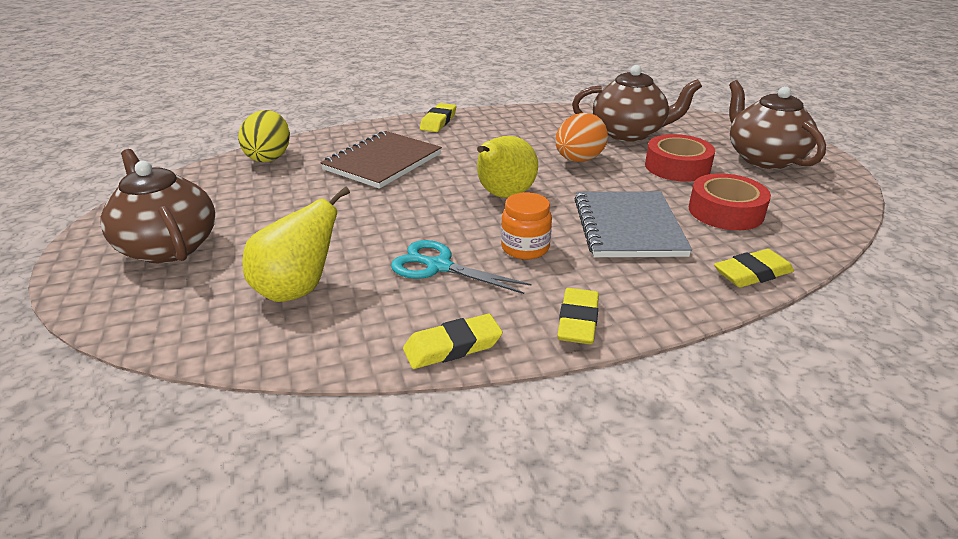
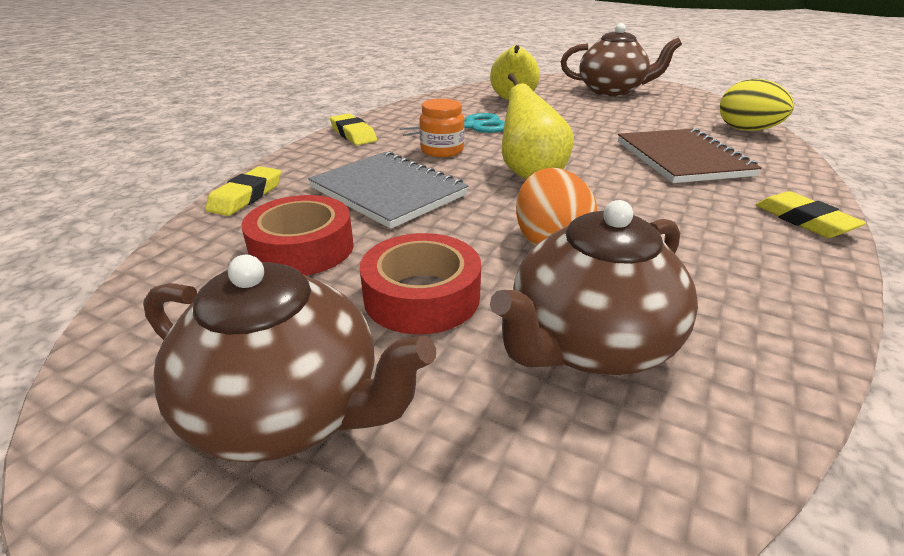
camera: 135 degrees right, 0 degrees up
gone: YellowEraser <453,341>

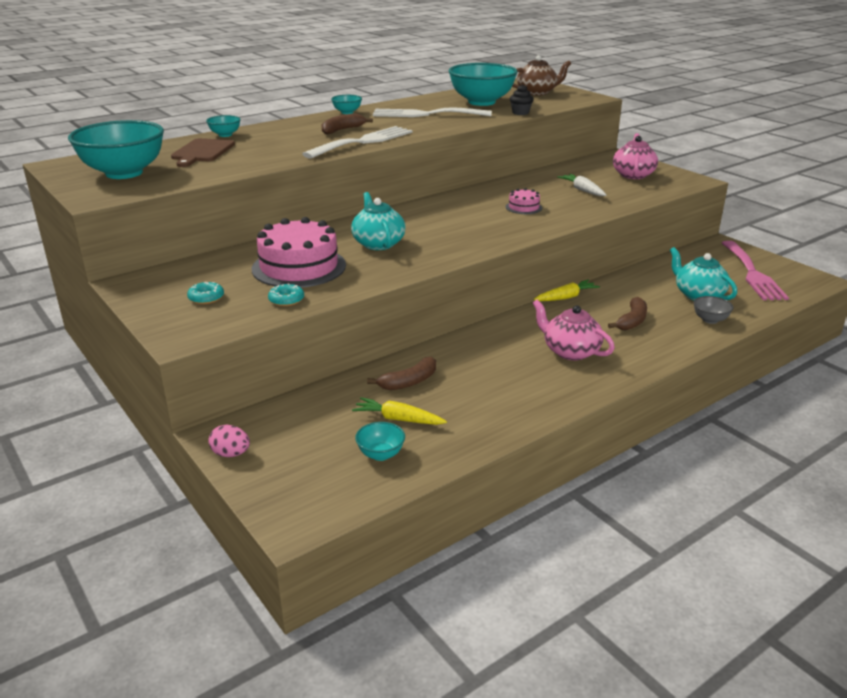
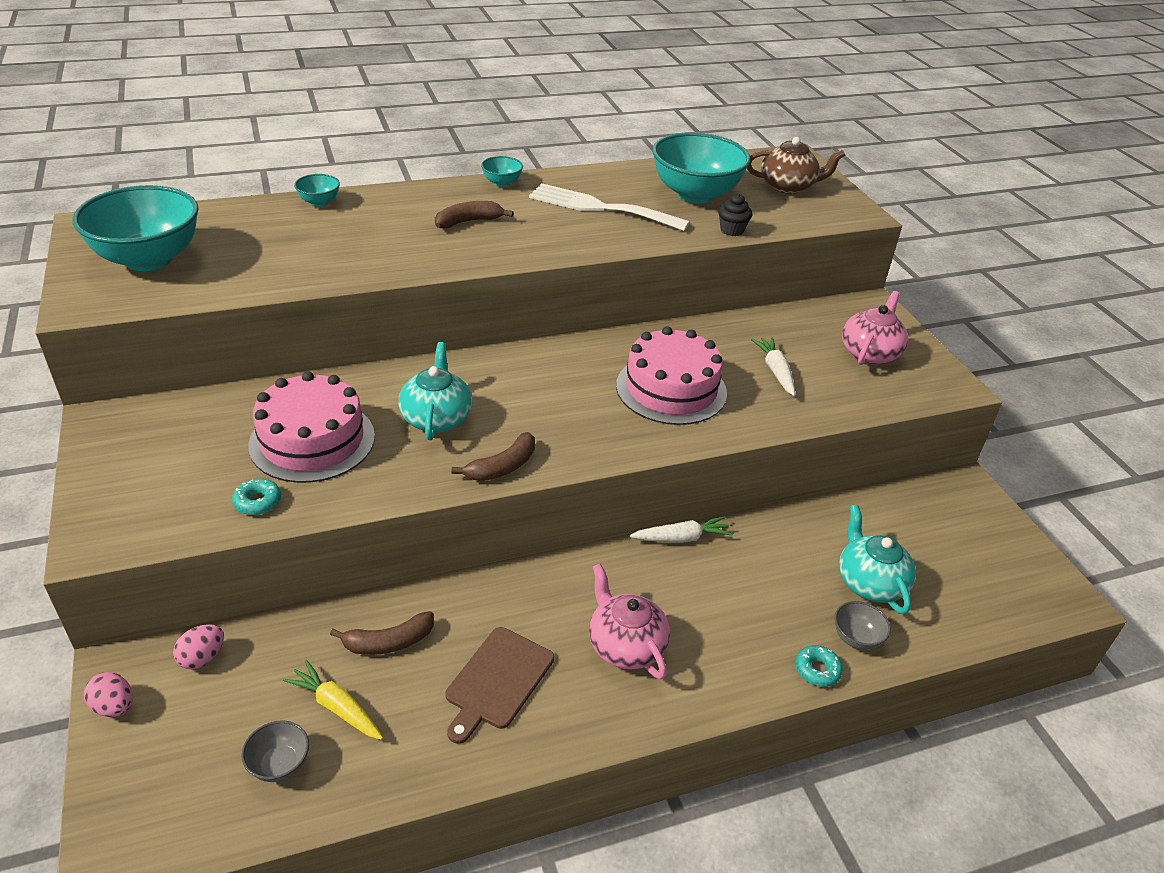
camera: 15 degrees right, 10 degrees up
gone: WhiteFork <357,142>; PinkFork <755,270>
new: PinkEgg <198,646>
shifted: BrownCuttingBoard <203,152> to <499,685>; TurquoiseDonut <205,293> to <819,666>; BrownBanana <627,313> to <493,456>
repainted: YellowCarrot <567,290> to WhiteCarrot <681,529>; TurquoiseBowl <380,441> to GreyBowl <275,751>
scaled: PinkCake <524,201> = <671,375> x2.16

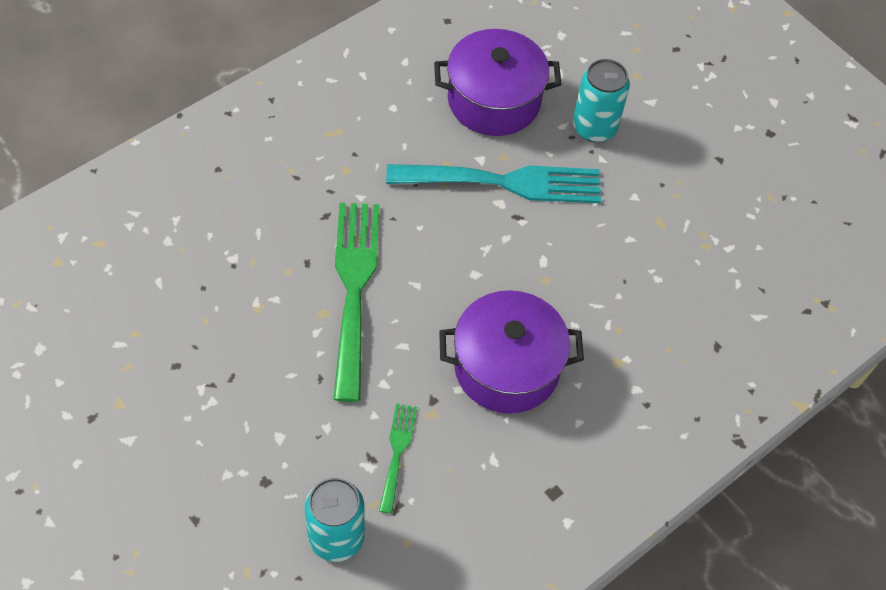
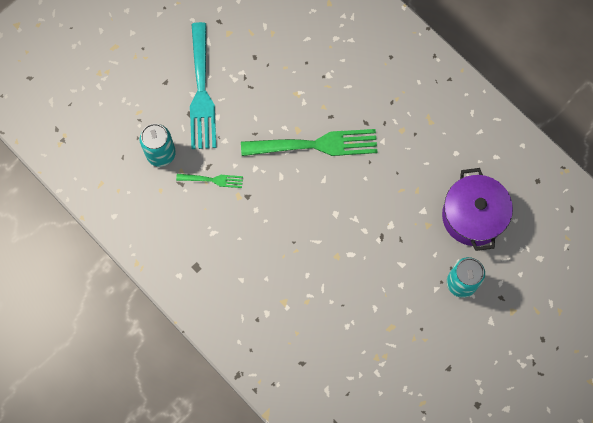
camera: 90 degrees right, 15 degrees up
gone: PurplePot <511,352>
shifted: TurquoiseFork <493,183> to <203,85>

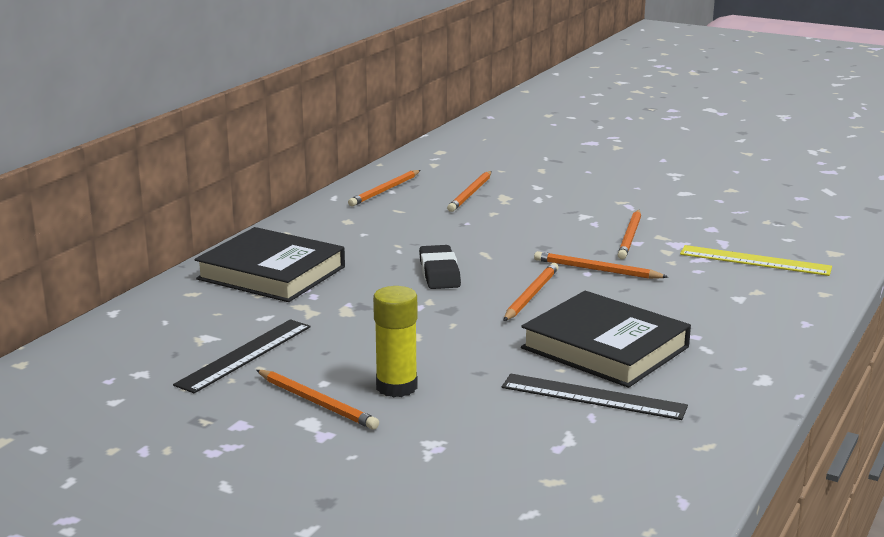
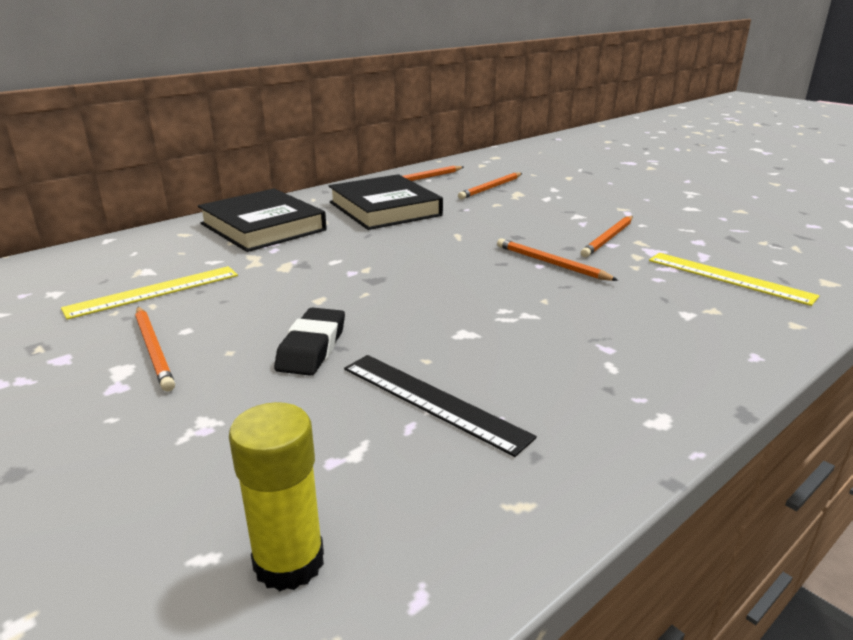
camera: 20 degrees right, 5 degrees up
gone: OrangePencil <531,292>
shifted: BlackEraser <440,267> to <309,342>; YellowGlueStick <395,342> to <276,496>; BlackBook <606,339> to <386,202>
repainted: BlackRuler <242,356> to YellowRuler <149,293>

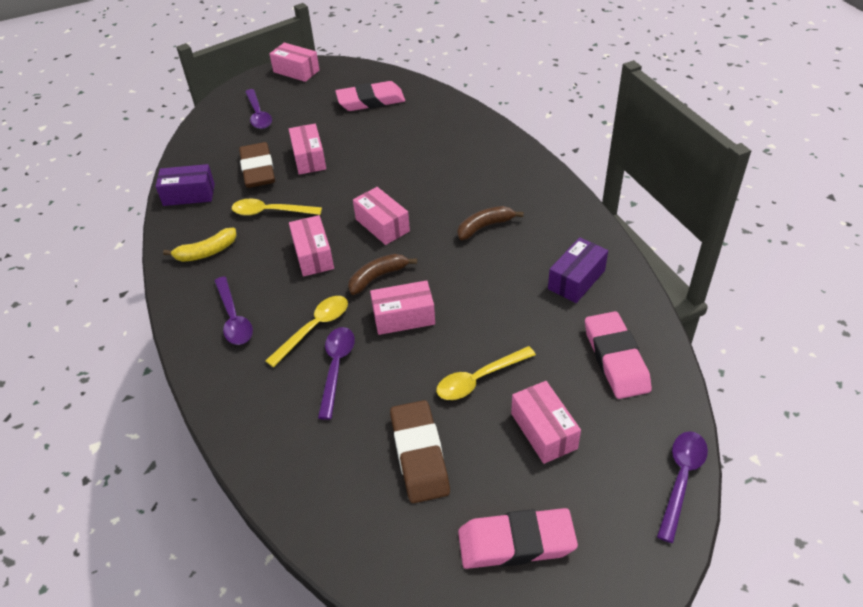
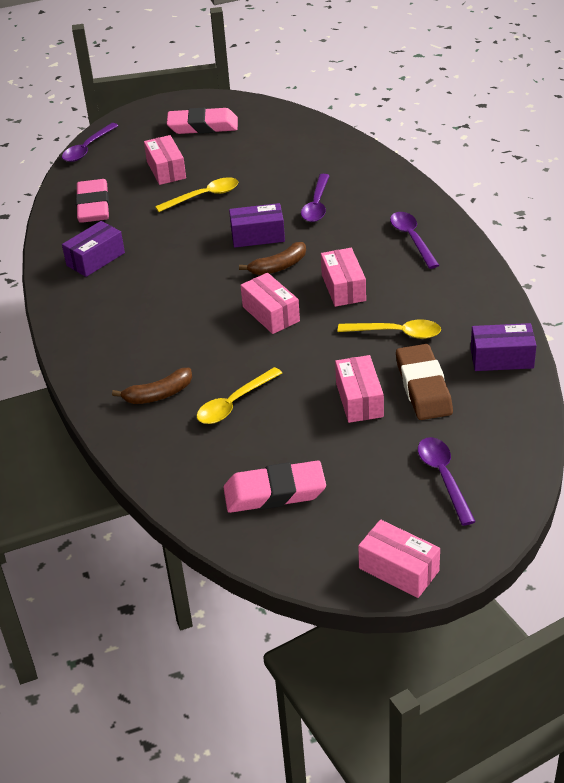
camera: 175 degrees left, 5 degrees down
gone: YellowBanana <200,245>; BrownEraser <420,451>
shifted: BrownBanana <490,223> to <152,386>; YellowSpoon <306,331> to <239,395>
repainted: PinkBox <402,307> to PurpleBox <257,225>

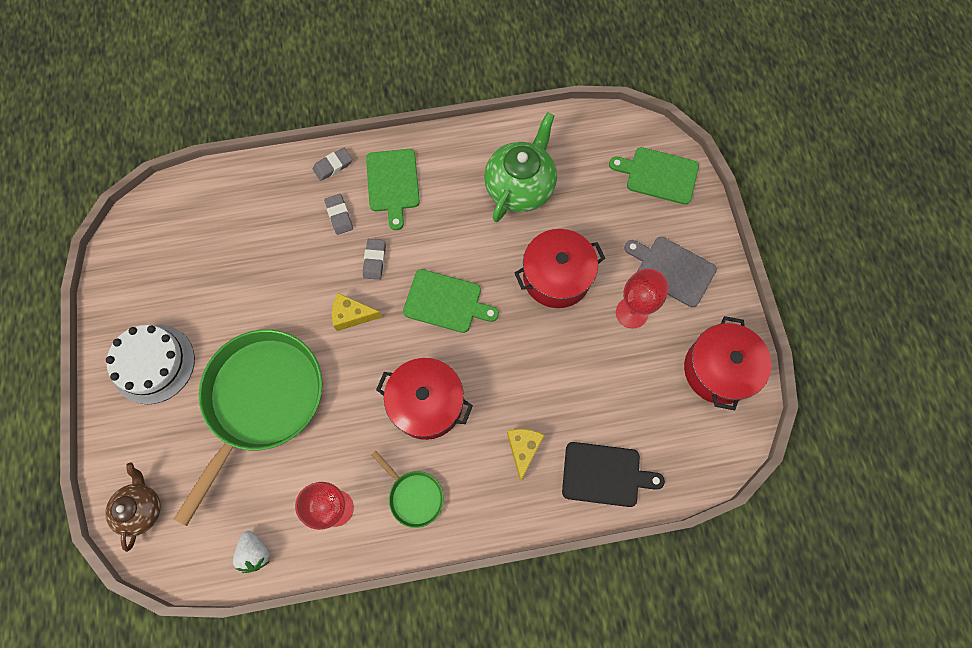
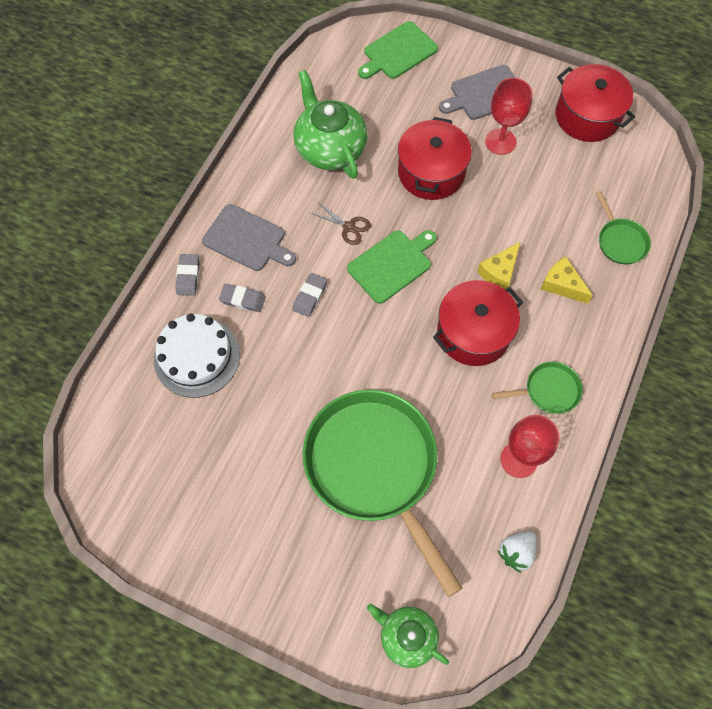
camera: 55 degrees left, 5 degrees down
new: BrownScissors <341,224>
shifted: YellowCheese <357,312> to <498,265>; WhiteCake <150,365> to <197,356>
swapped: BlackCuttingBoard <613,474> to GreenPan <623,228>
repainted: GreenCuttingBoard <393,189> to GreyCuttingBoard <249,237>; BrownTeapot <133,507> to GreenTeapot <408,636>
rotated: GreyEraser <374,259> = <309,295> 75 degrees clockwise; WhiteStrawberry <251,552> = <517,552> 120 degrees clockwise

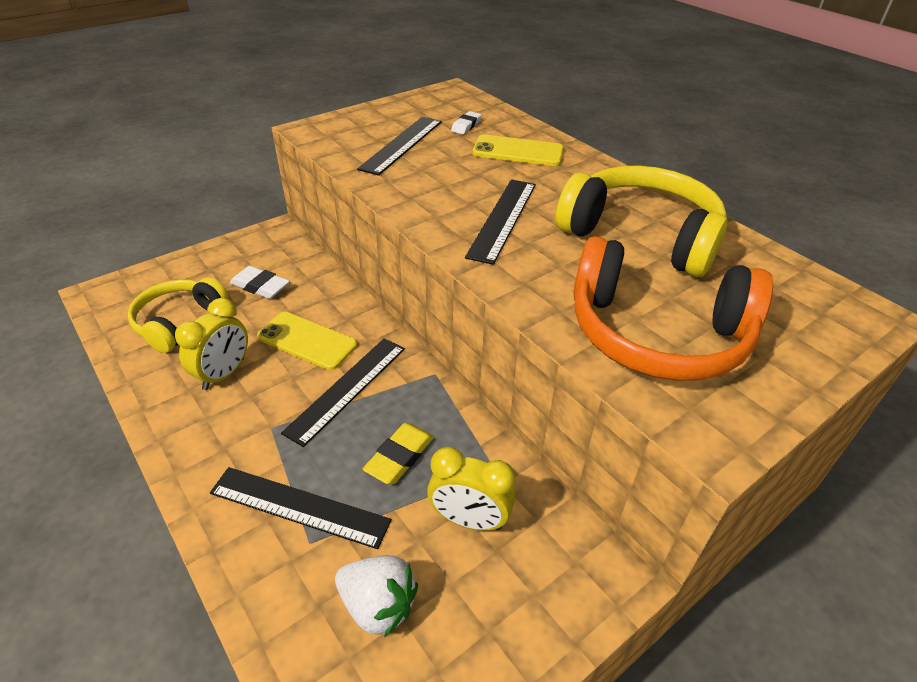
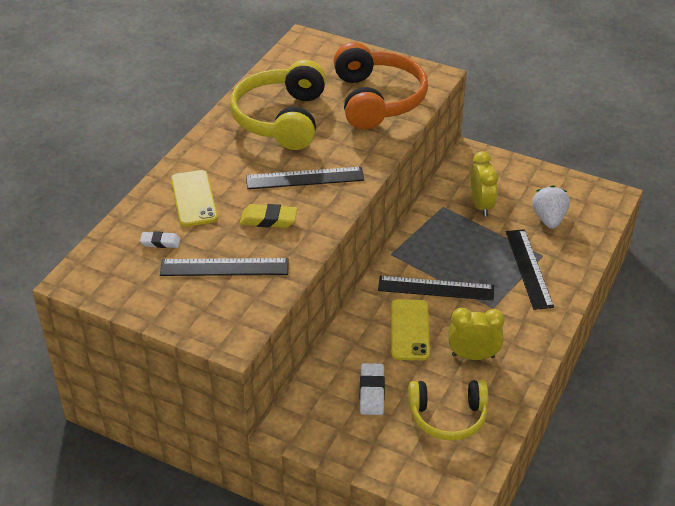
camera: 115 degrees left, 0 degrees up
shifted: YellowEraser <398,453> to <269,216>

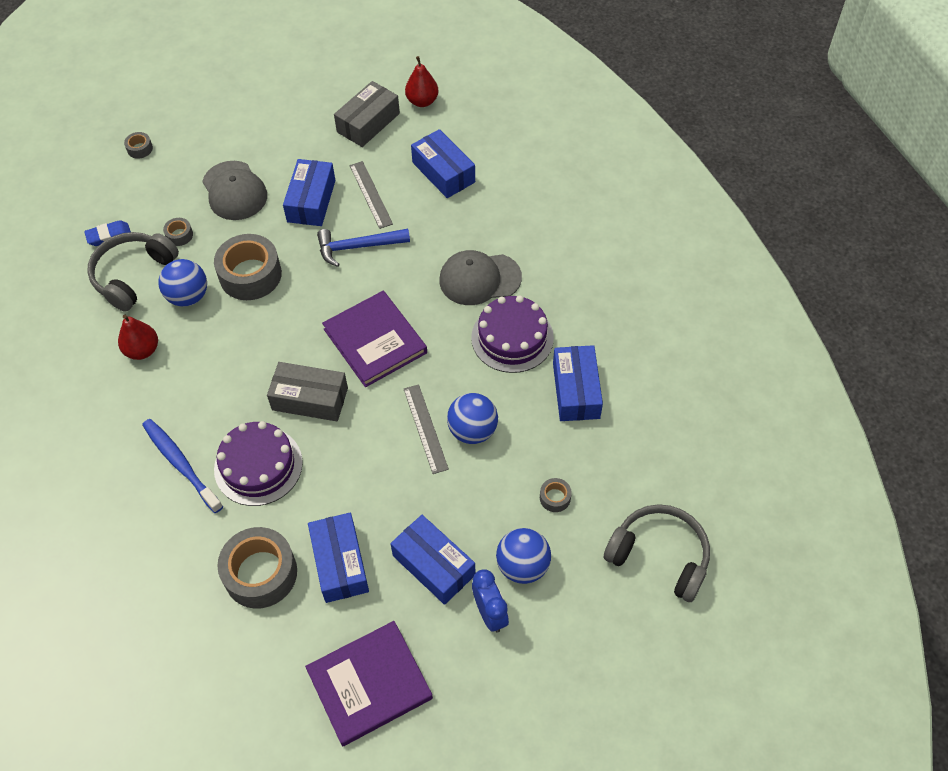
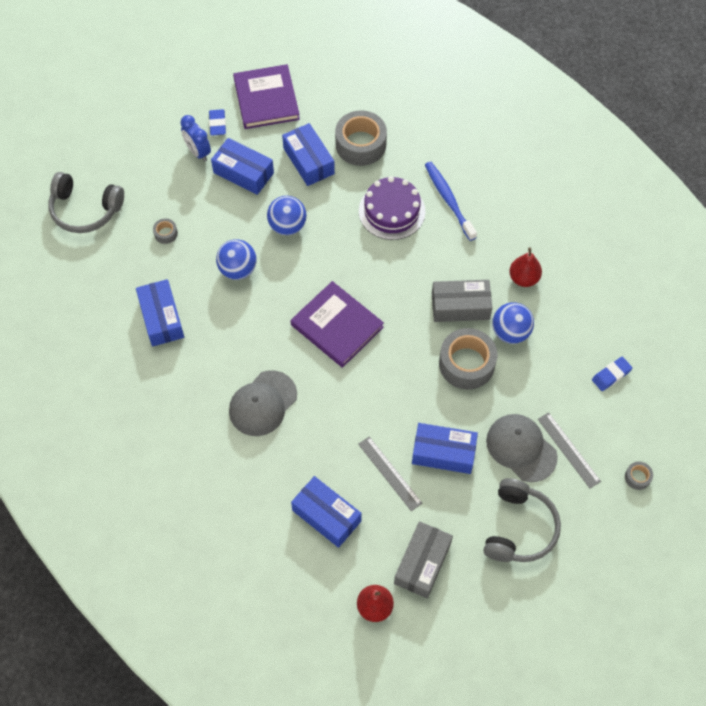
camera: 165 degrees right, 5 degrees up
gone: GreyTape <178,232>; BlueHammer <363,248>; PurpleCake <512,334>
new: BlueEraser <217,122>
shifted: GreyHeadphones <133,272> to <522,520>; GreyBox <307,391> to <462,301>; GreyRuler <426,429> to <569,450>; BlueBall <523,556> to <287,215>
rotated: BlueBox <309,192> = <445,448> 75 degrees counterclockwise; GreyCap <480,277> = <263,403> 150 degrees clockwise; BlueToothbrush <182,466> = <451,201> 150 degrees counterclockwise; PurpleBook <369,683> = <266,96> 60 degrees counterclockwise

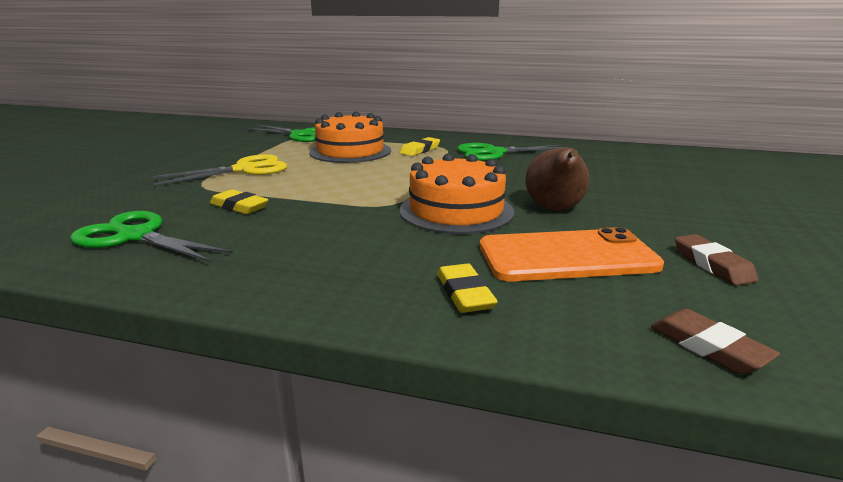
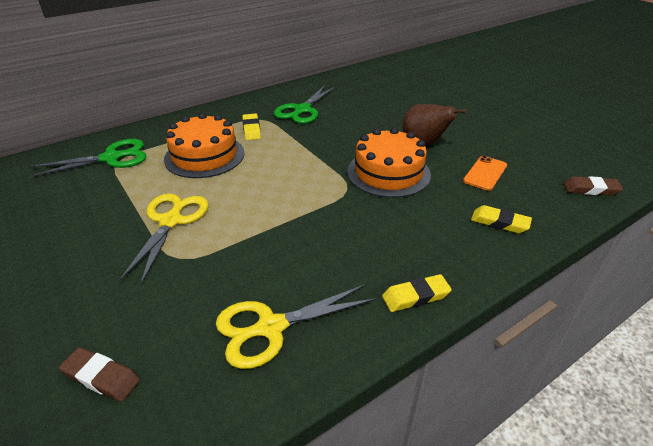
camera: 50 degrees left, 15 degrees up
shifted: YellowEraser <239,201> to <417,293>; BrownEraser <717,259> to <99,374>
repainted: GreenScissors <151,236> to YellowScissors <296,326>
scaled: OrangePhone <572,254> = <485,173> x0.56

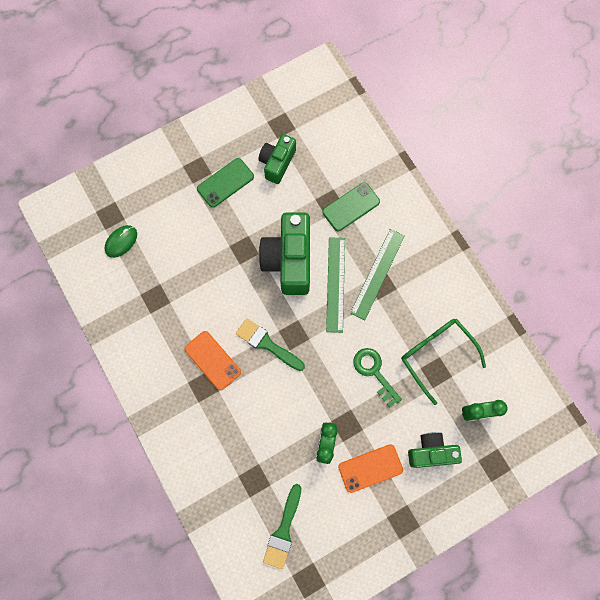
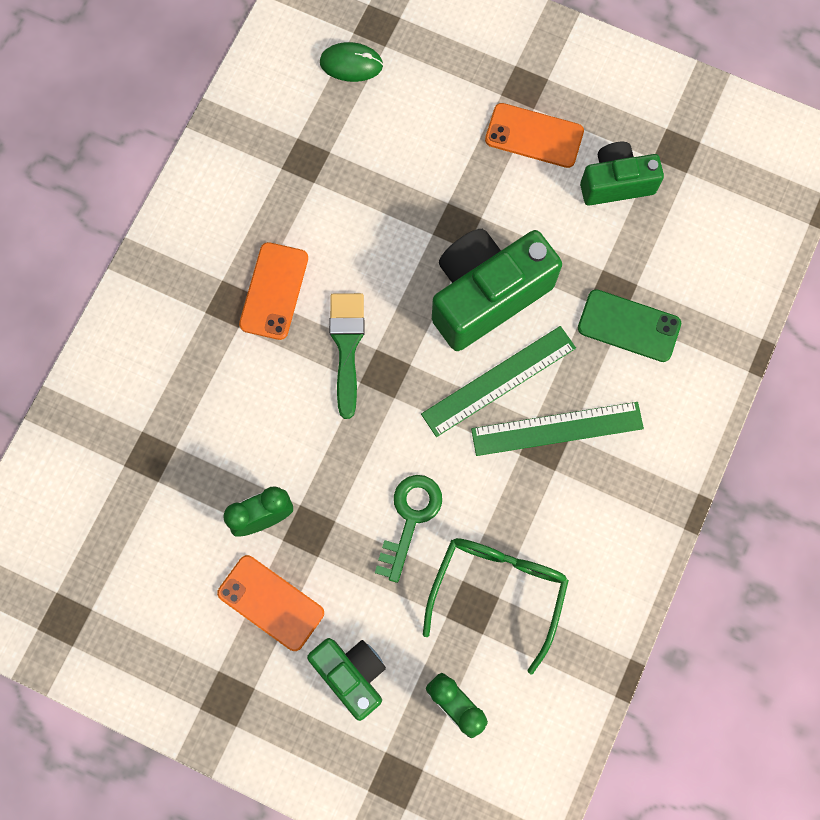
camera: 55 degrees right, 0 degrees up
gone: GreenBrush <282,526>
repainted: GreenPhone <225,183> to OrangePhone <534,135>

